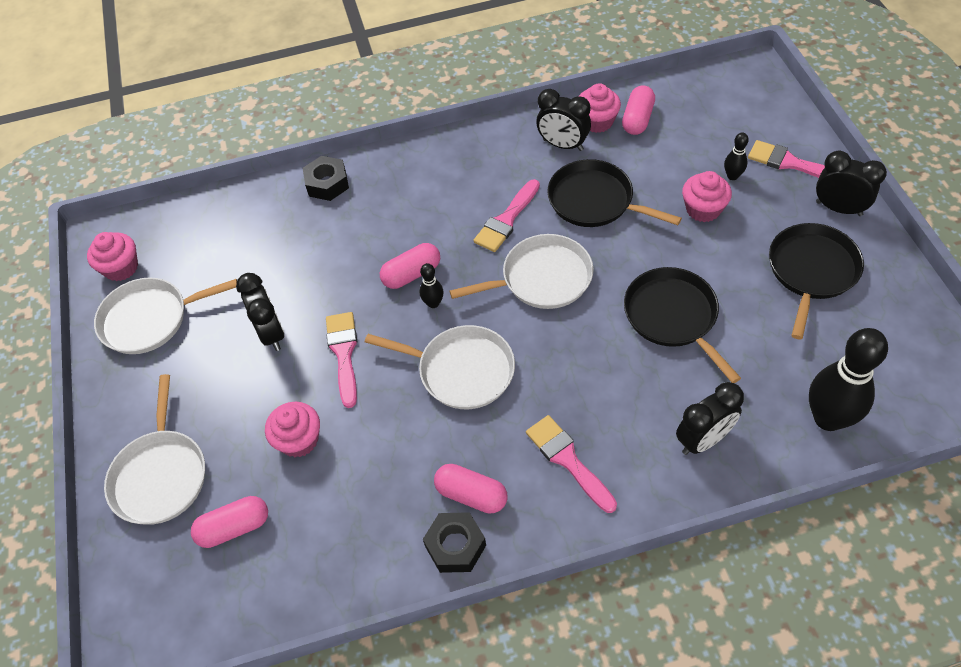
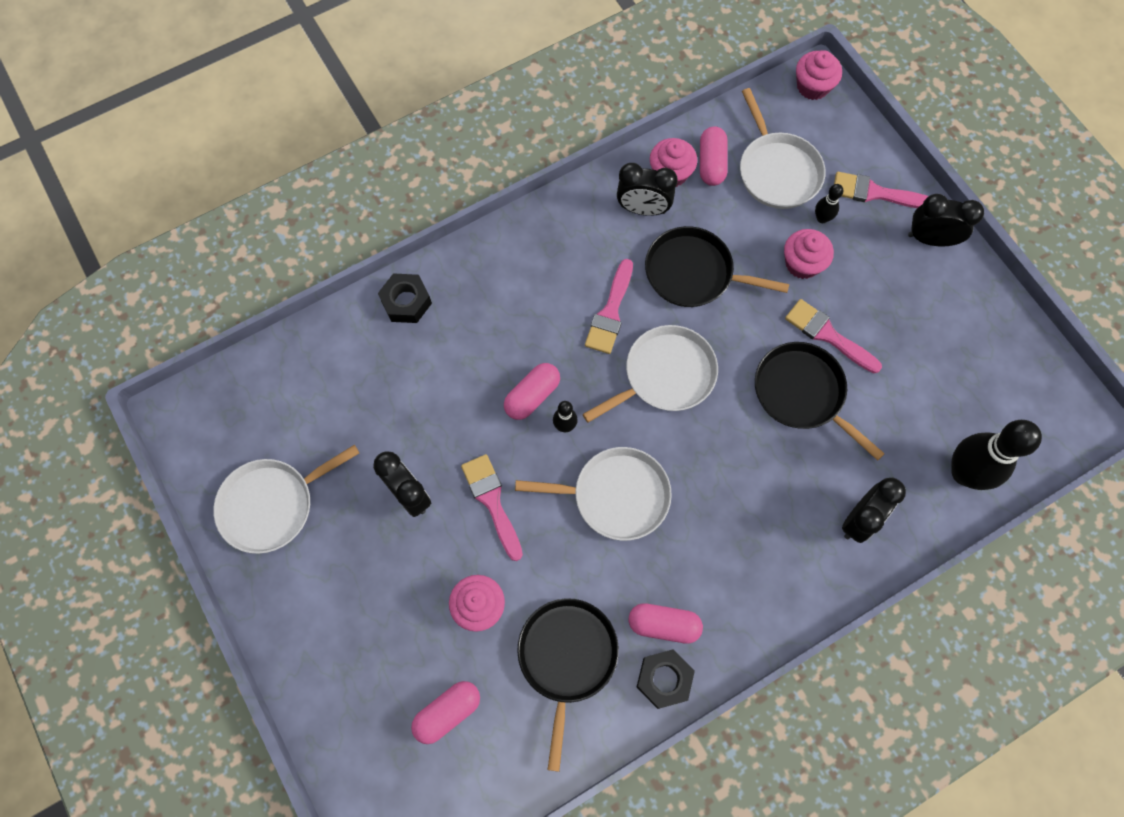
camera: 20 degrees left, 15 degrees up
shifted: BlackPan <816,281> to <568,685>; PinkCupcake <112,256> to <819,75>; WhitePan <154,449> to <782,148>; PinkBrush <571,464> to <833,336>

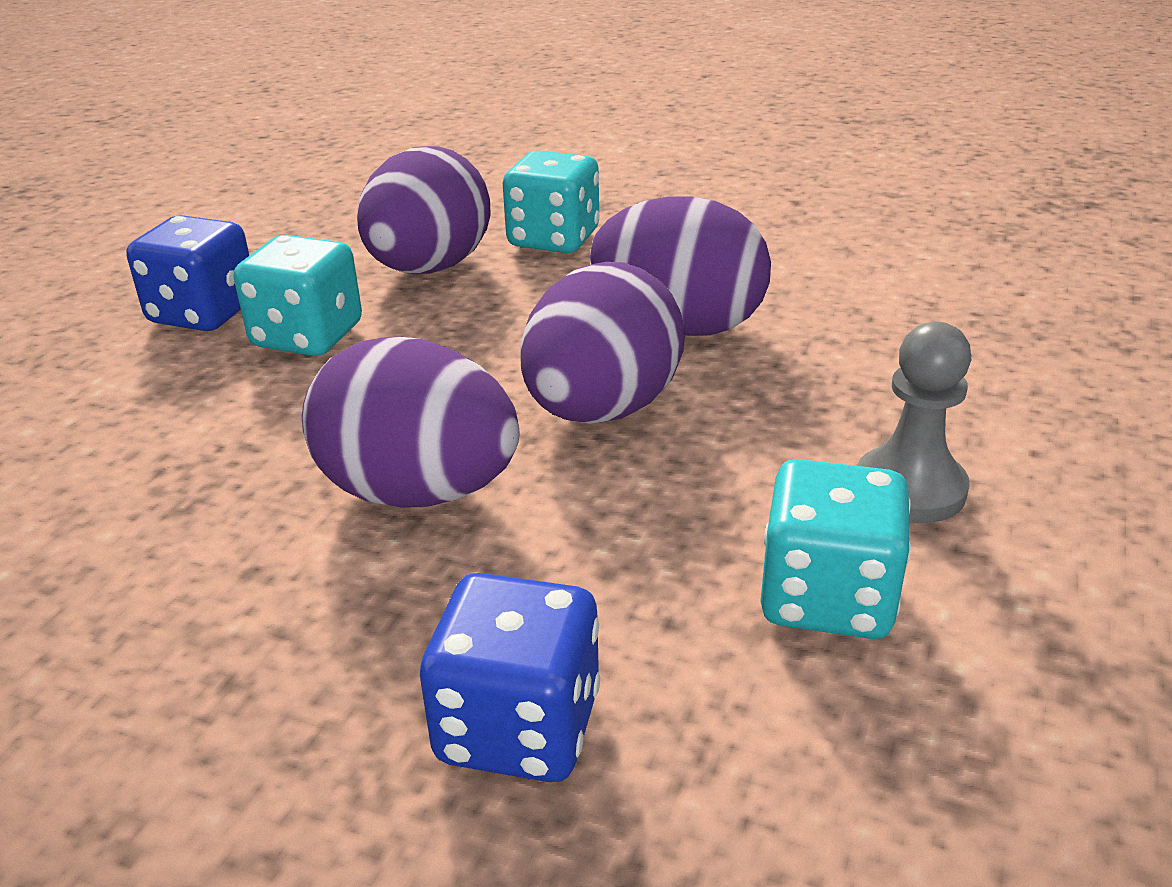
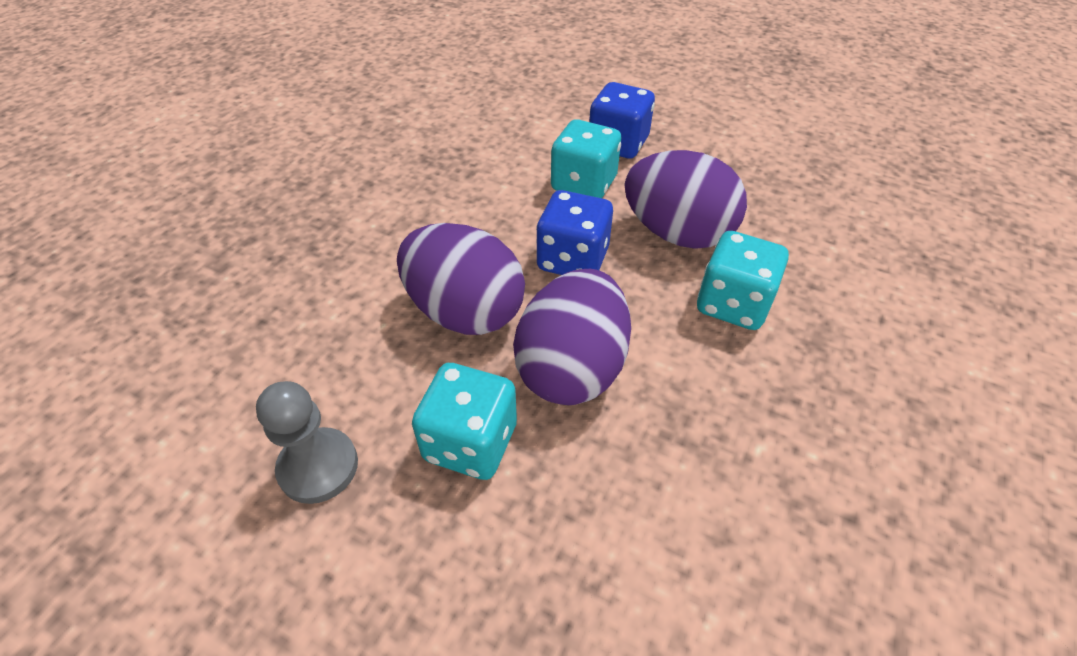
camera: 95 degrees right, 15 degrees up
gone: PurpleEgg <410,422>
shifted: TurquoiseDice <835,549> to <464,421>; BlueDice <510,677> to <574,232>

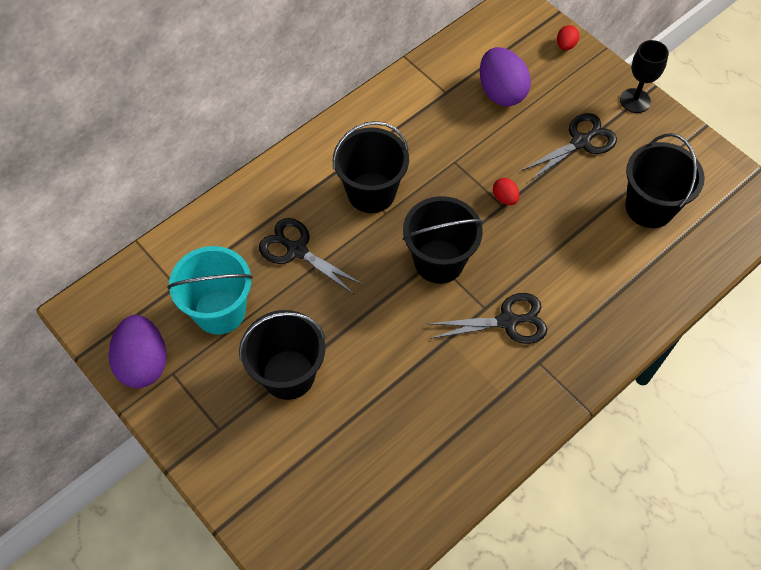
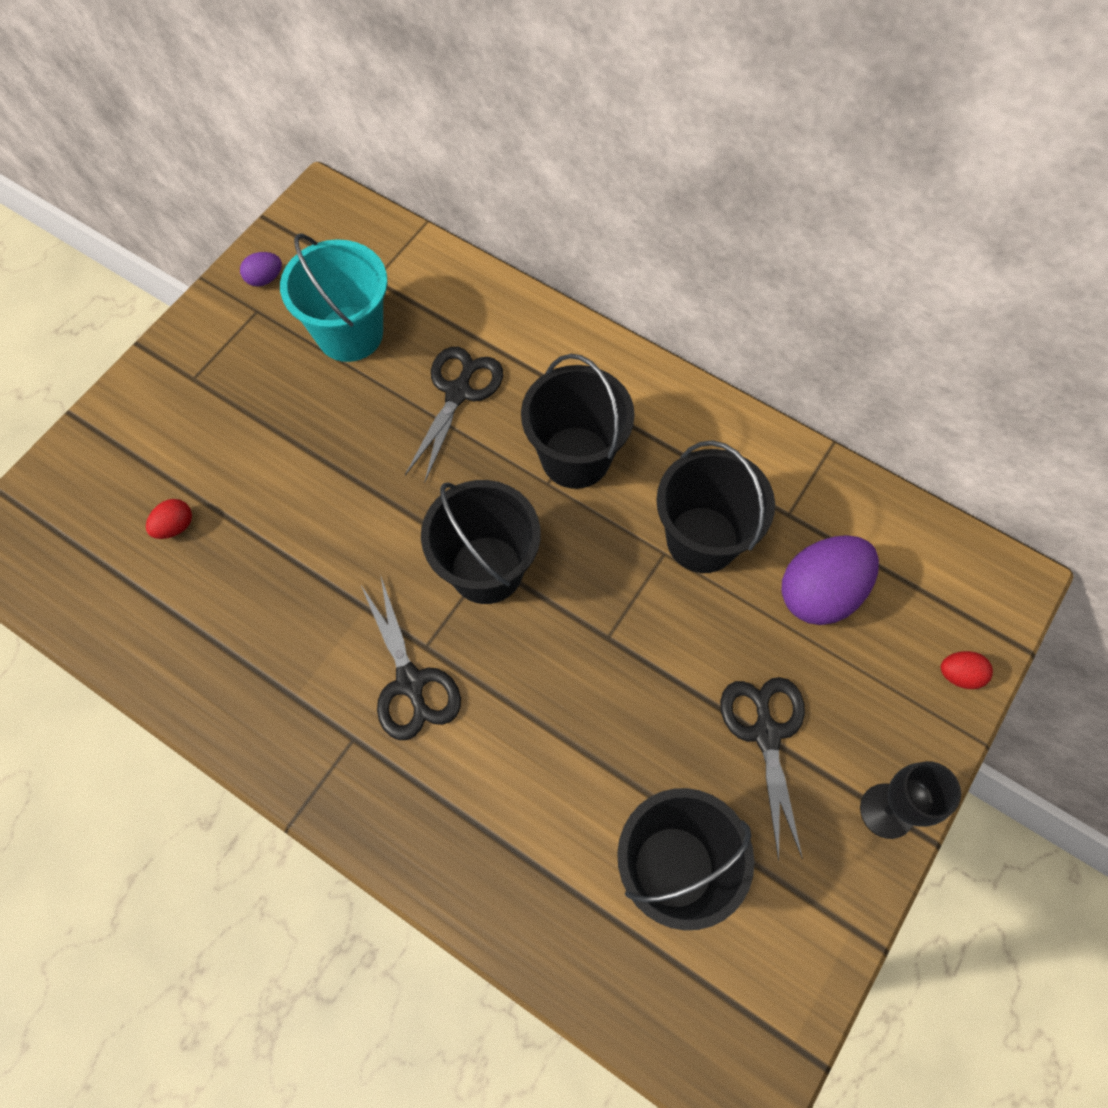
camera: 75 degrees right, 5 degrees up
shifted: RedEgg <506,191> to <169,519>; BlackBucket <282,355> to <715,506>
rotated: BlackScissors <569,147> = <762,769> 135 degrees counterclockwise
scaled: PurpleEgg <138,351> = <261,269> x0.47

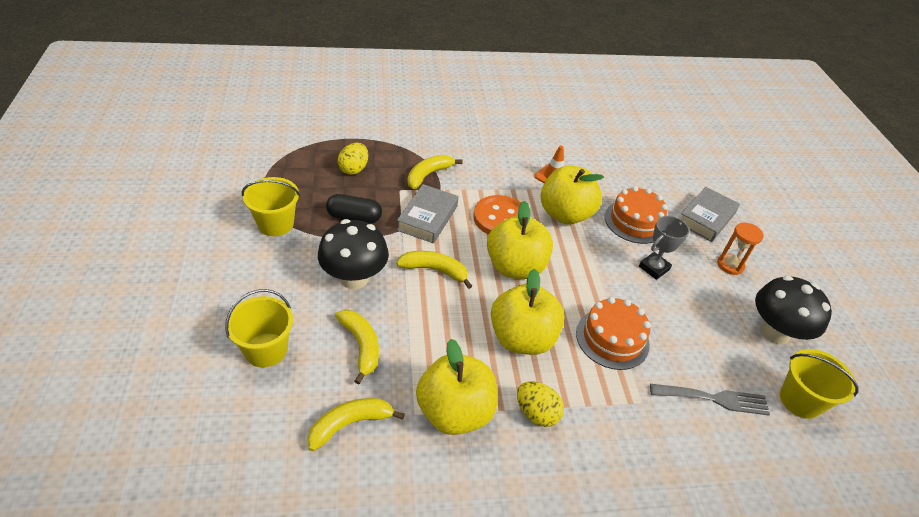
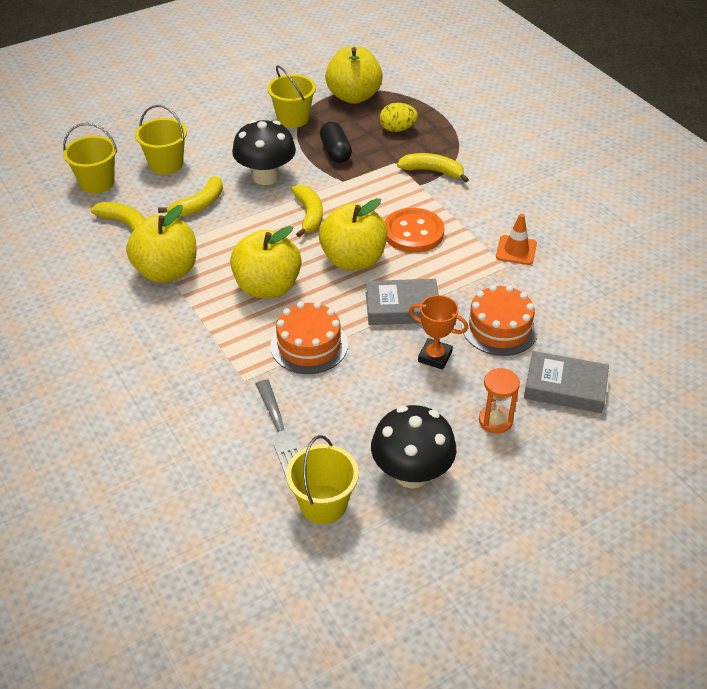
camera: 70 degrees right, 0 degrees up
gone: YellowEgg <540,404>
new: YellowBucket <90,158>
shifted: YellowApple <572,195> to <354,75>; GreyBook <428,213> to <402,302>
repainted: GreyTrophy <664,248> to OrangeTrophy <438,332>

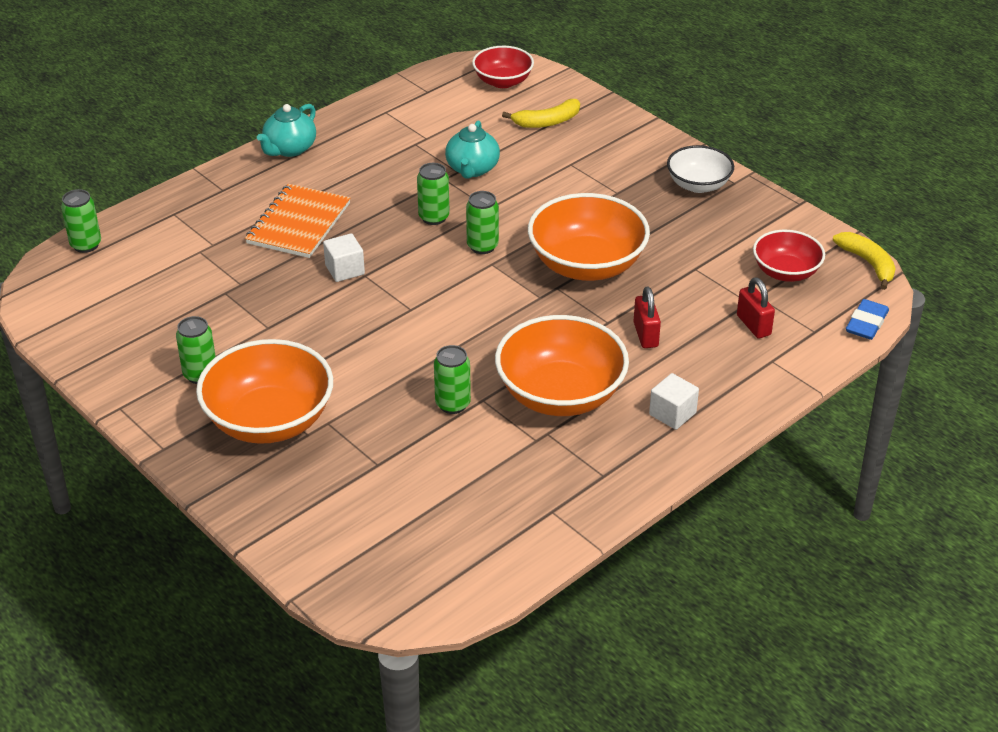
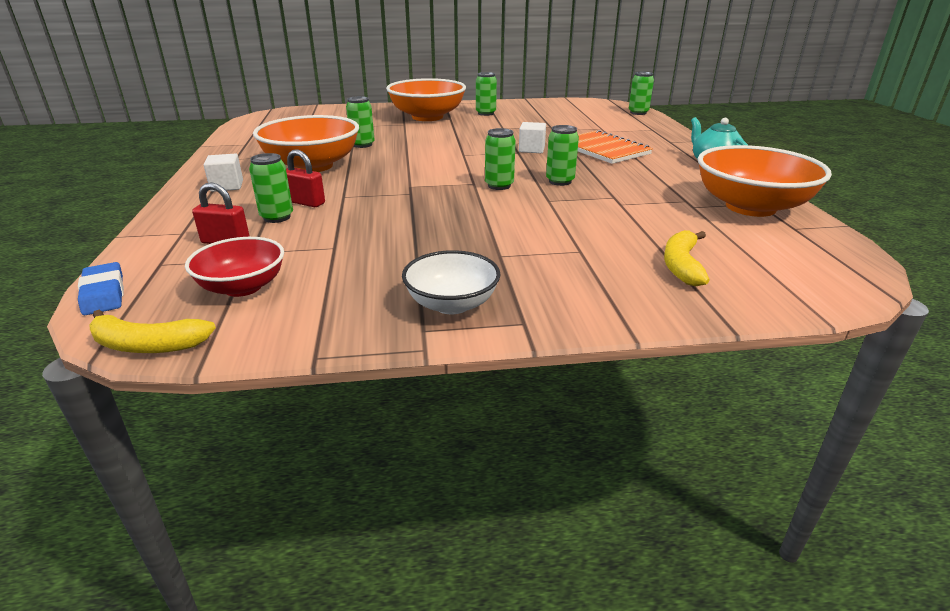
camera: 125 degrees right, 10 degrees down
gone: RedBowl <503,67>; TurquoiseTeapot <472,150>
new: GreenCan <271,188>
shifted: OrangeBowl <589,237> to <765,181>

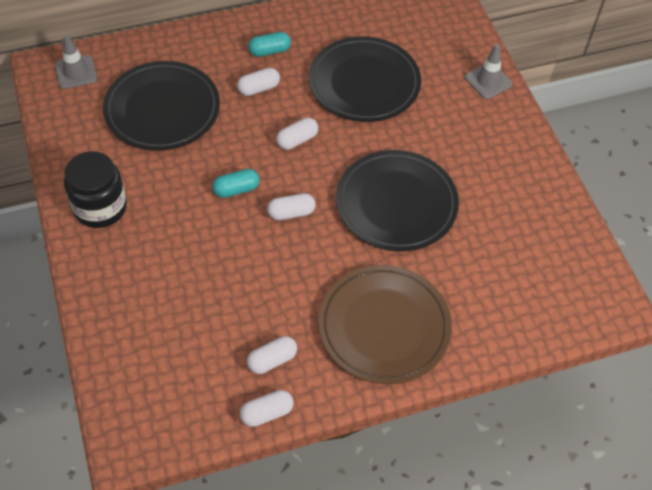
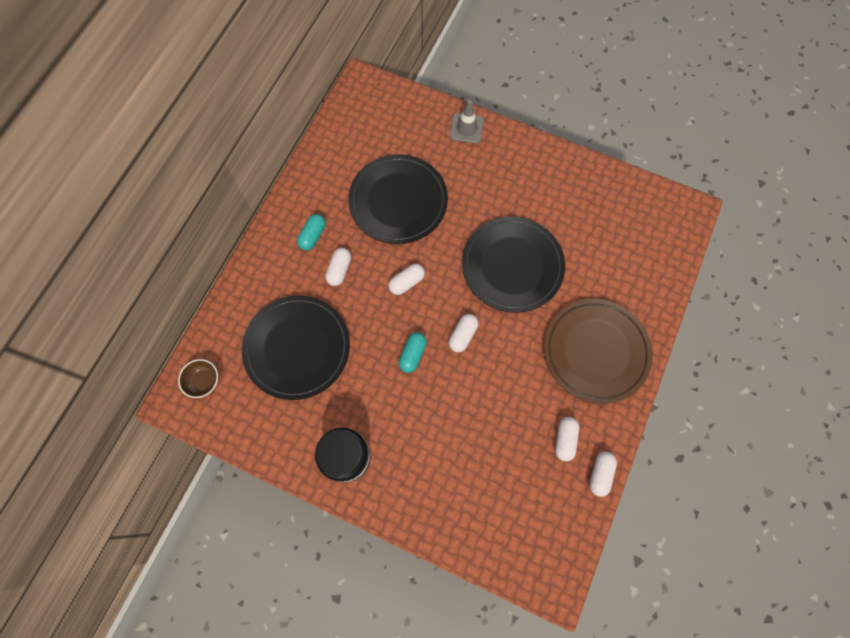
camera: 45 degrees left, 15 degrees up
swapped: GreyTrafficCone <76,62> to BrownBowl <198,378>
rotated: WhiteCapsule <297,134> = <406,279> 45 degrees clockwise

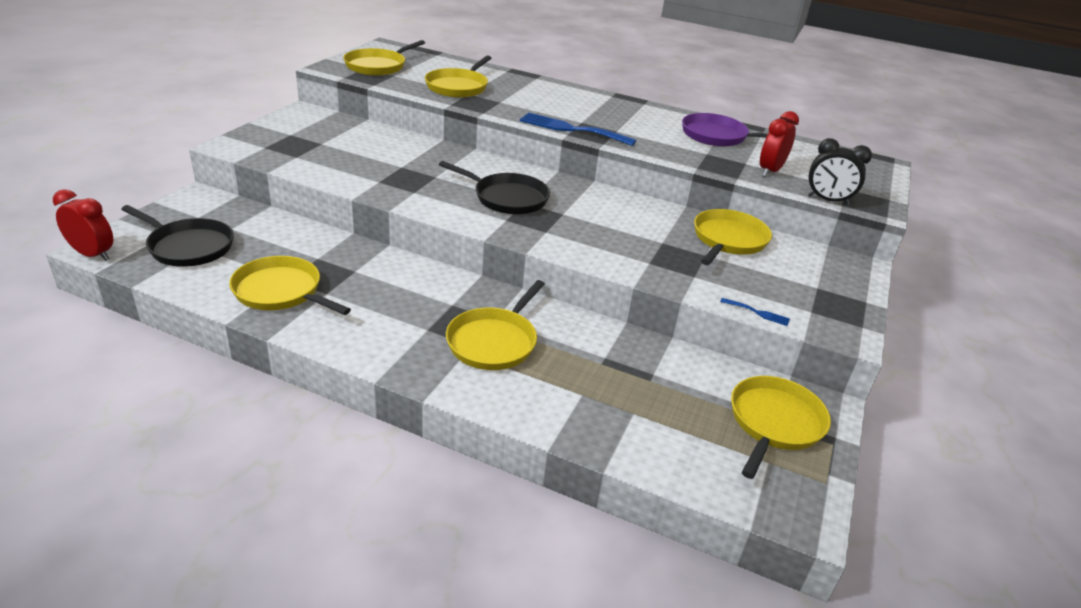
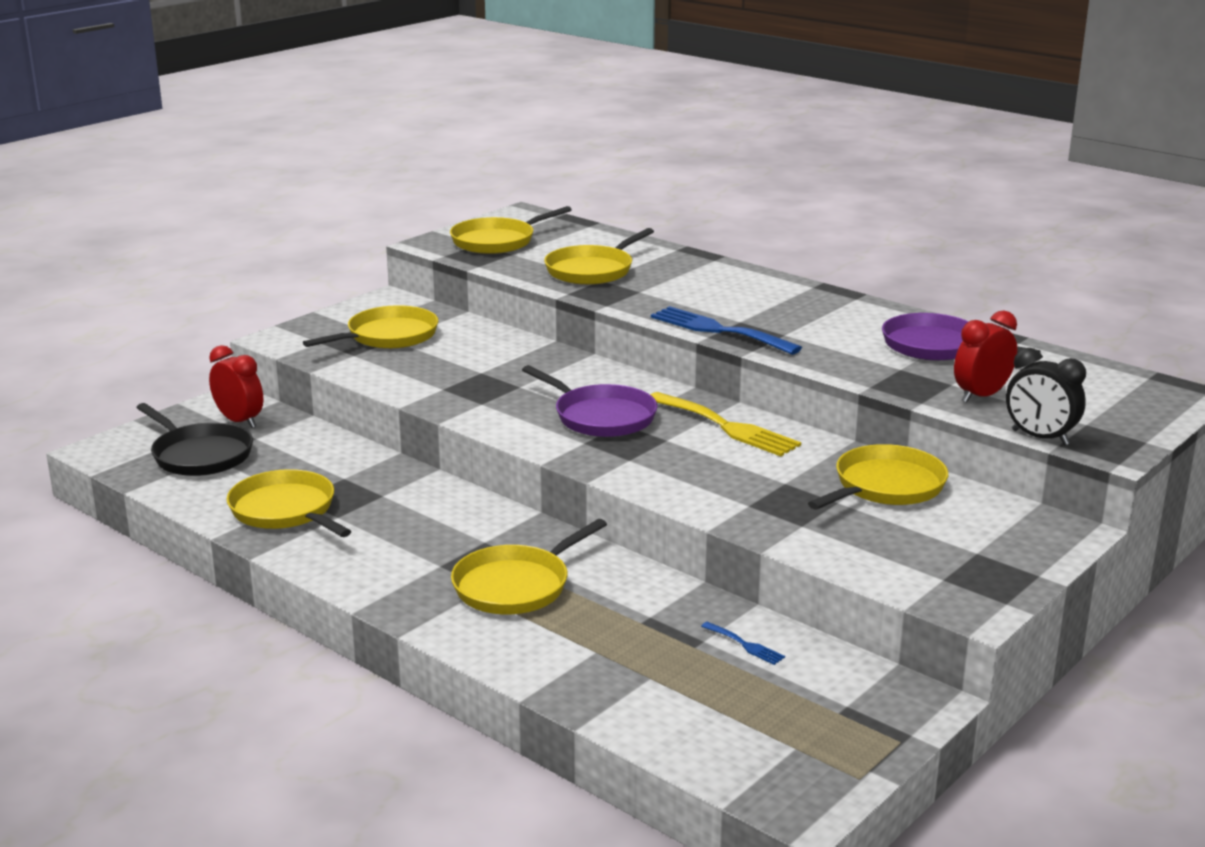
camera: 20 degrees right, 10 degrees down
new: YellowFork <725,424>
shifted: RedClock <83,225> to <236,386>; BlueFork <755,312> to <743,643>; YellowPan <781,427> to <370,327>
repainted: BlackPan <494,187> to PurplePan <590,401>

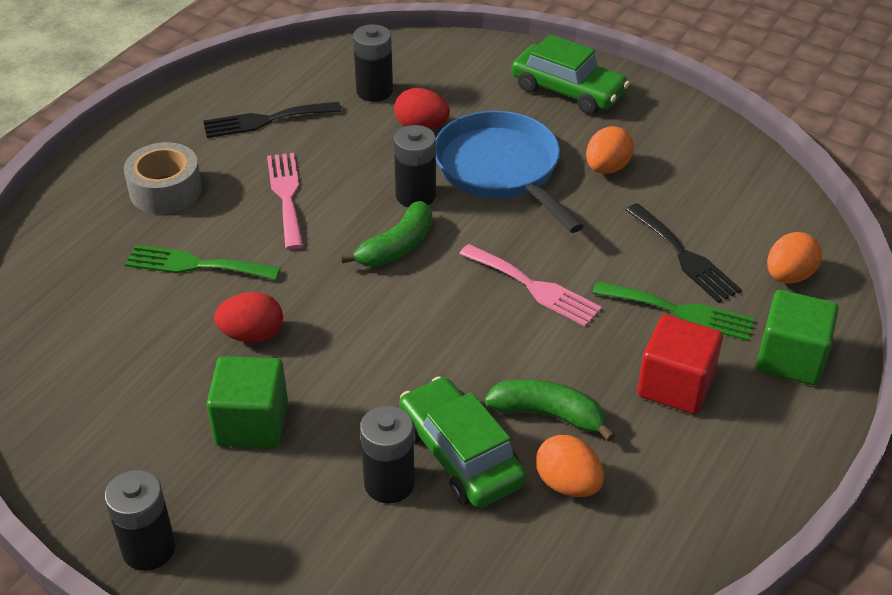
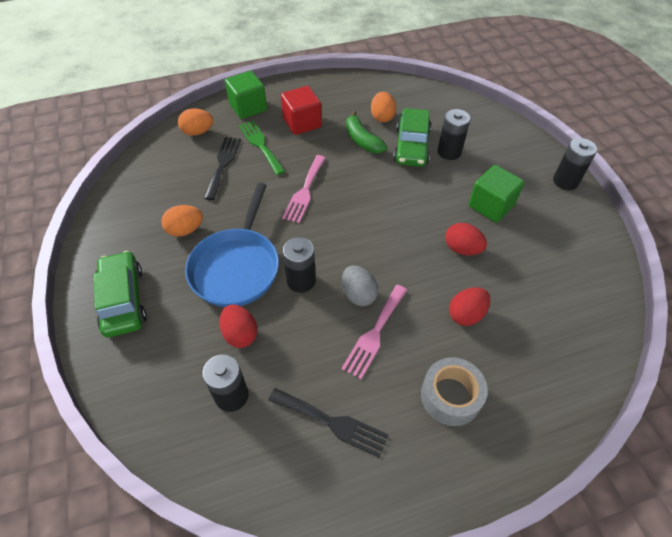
camera: 140 degrees left, 10 degrees up
gone: GreenBanana <386,234>
new: GreyEgg <360,285>
swapped: GreenFork <203,262> to RedEgg <469,306>
rotated: PinkFork <530,285> = <304,189> 150 degrees counterclockwise

